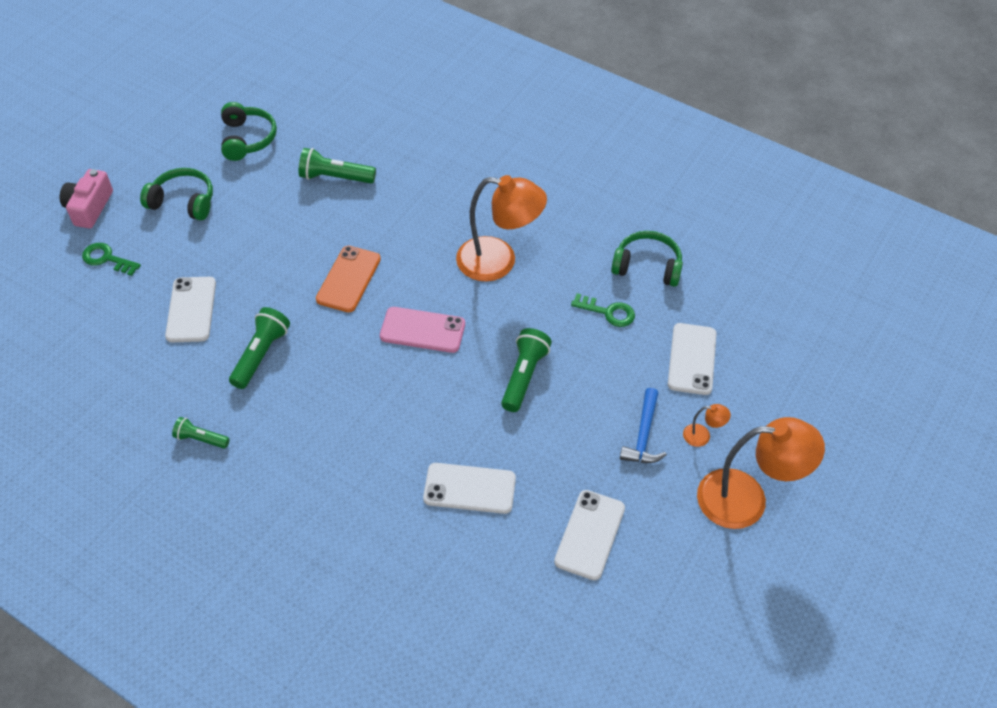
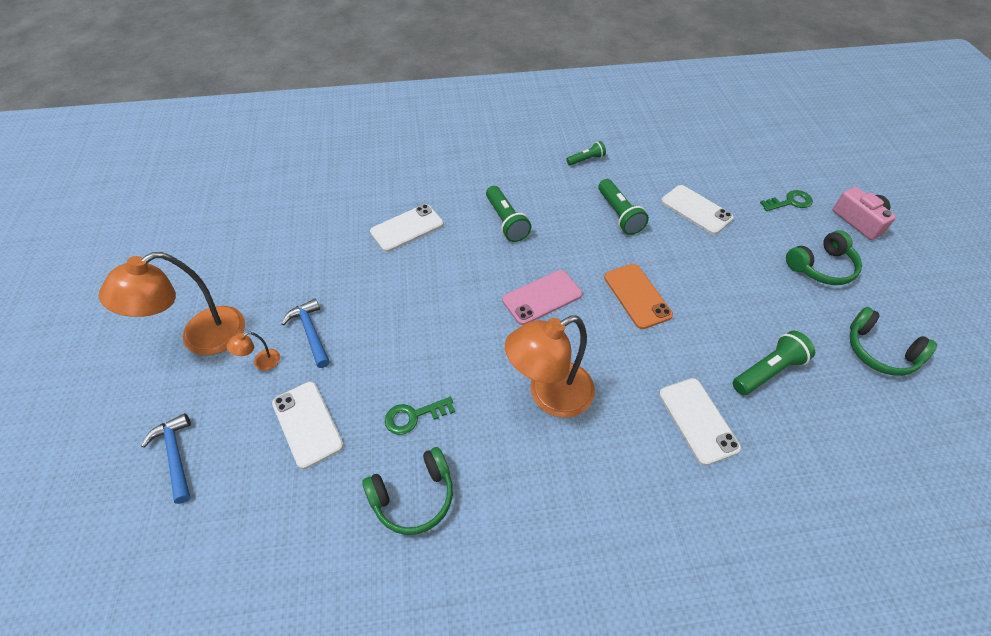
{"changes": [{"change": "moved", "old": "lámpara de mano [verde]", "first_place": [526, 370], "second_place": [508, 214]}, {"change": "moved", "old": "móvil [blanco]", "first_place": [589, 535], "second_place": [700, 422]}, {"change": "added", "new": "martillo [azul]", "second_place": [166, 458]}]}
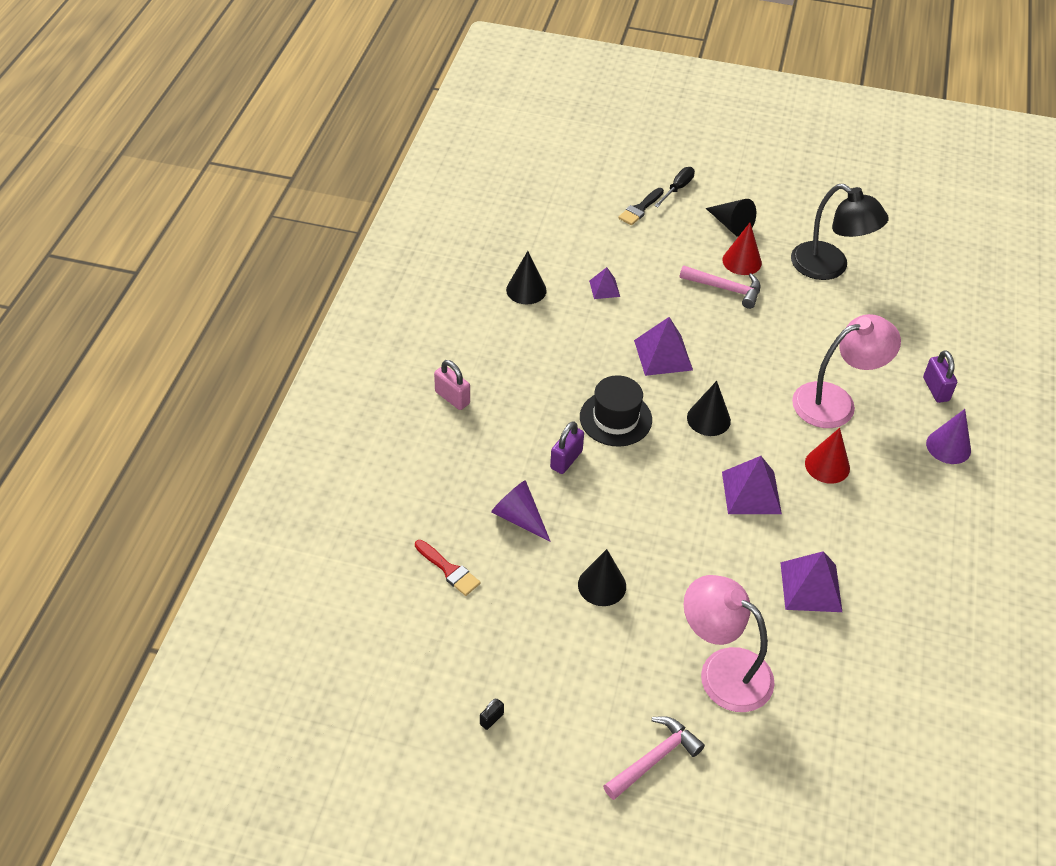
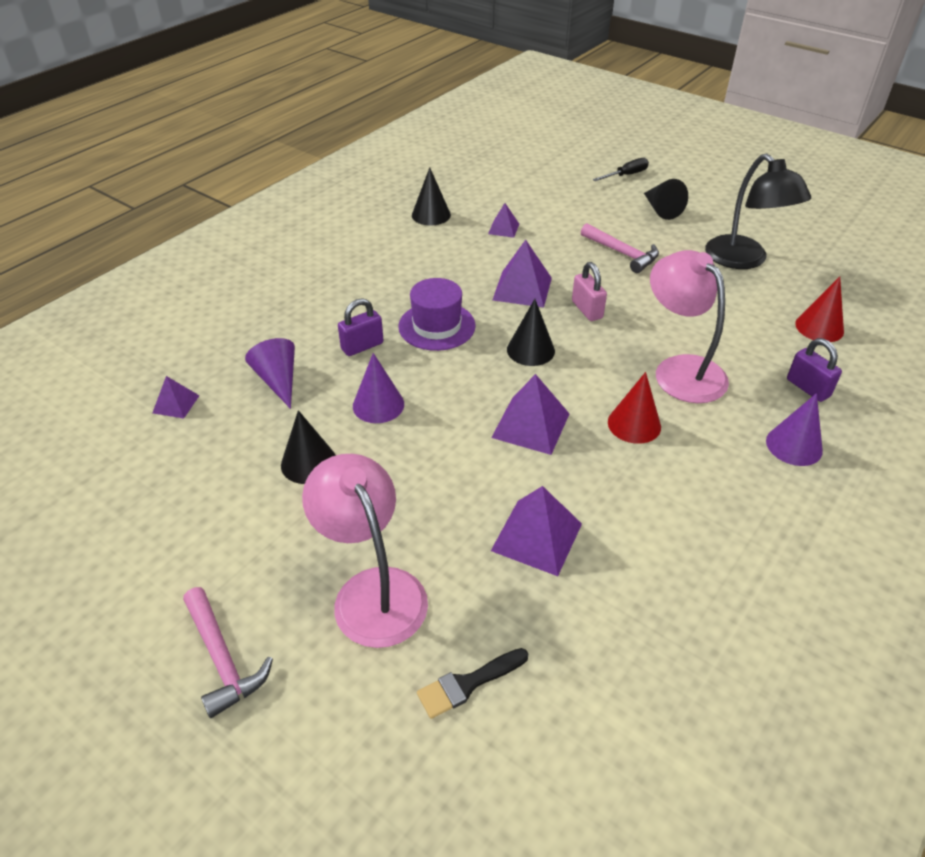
{"changes": [{"change": "replaced", "old": "pincel [rojo]", "new": "pirámide [morado]", "first_place": [448, 568], "second_place": [175, 397]}, {"change": "moved", "old": "candado [rosa]", "first_place": [452, 385], "second_place": [589, 291]}, {"change": "removed", "old": "candado [negro]", "first_place": [492, 714]}, {"change": "recoloured", "old": "sombrero [negro]", "new": "sombrero [morado]", "first_place": [616, 411], "second_place": [437, 314]}, {"change": "turned", "old": "martillo [rosa]", "first_place": [654, 758], "second_place": [228, 652], "degrees": 75}, {"change": "moved", "old": "pincel [negro]", "first_place": [641, 206], "second_place": [472, 683]}, {"change": "moved", "old": "cono [rojo]", "first_place": [742, 249], "second_place": [819, 309]}, {"change": "turned", "old": "lámpara [rosa]", "first_place": [846, 371], "second_place": [689, 326], "degrees": -120}, {"change": "turned", "old": "candado [morado]", "first_place": [940, 376], "second_place": [814, 370], "degrees": -45}, {"change": "added", "new": "cono [morado]", "second_place": [378, 388]}]}
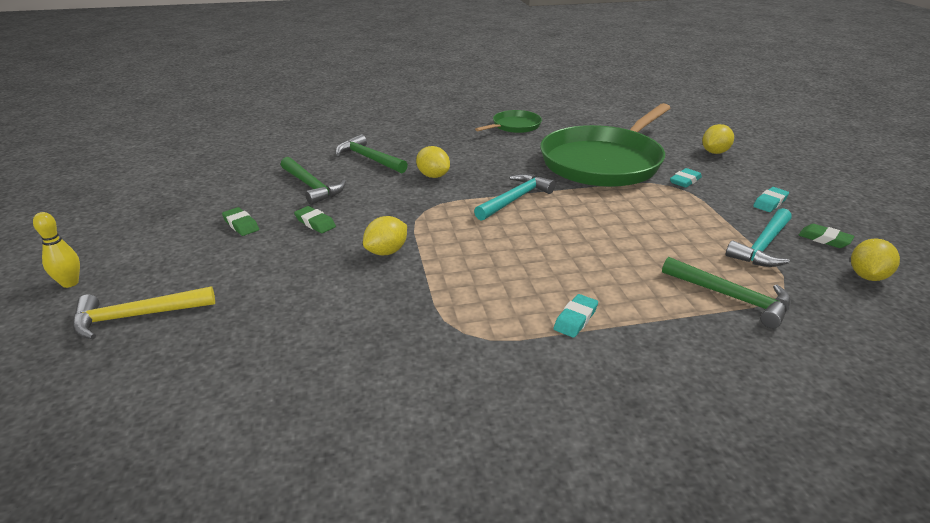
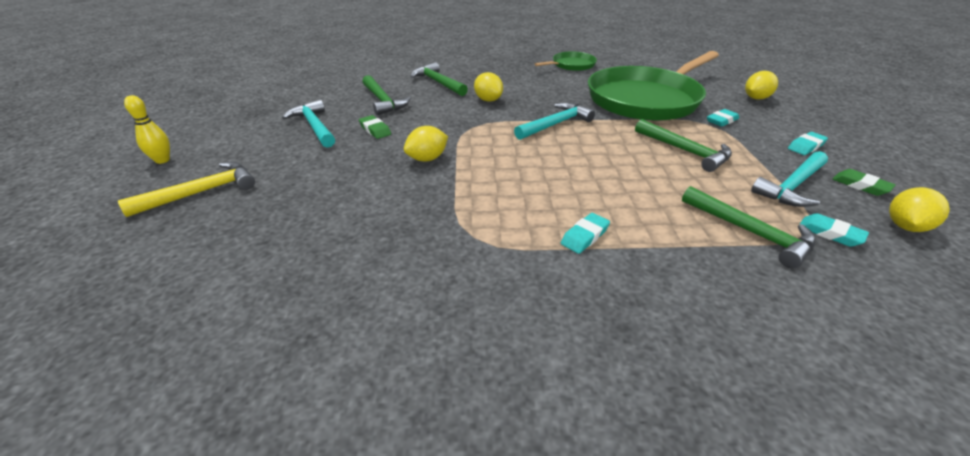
{"changes": [{"change": "turned", "old": "martillo [amarillo]", "first_place": [144, 312], "second_place": [186, 189], "degrees": 150}, {"change": "replaced", "old": "goma de borrar [verde]", "new": "martillo [turquesa]", "first_place": [240, 221], "second_place": [308, 123]}, {"change": "added", "new": "martillo [verde]", "second_place": [683, 145]}, {"change": "added", "new": "goma de borrar [turquesa]", "second_place": [834, 230]}]}
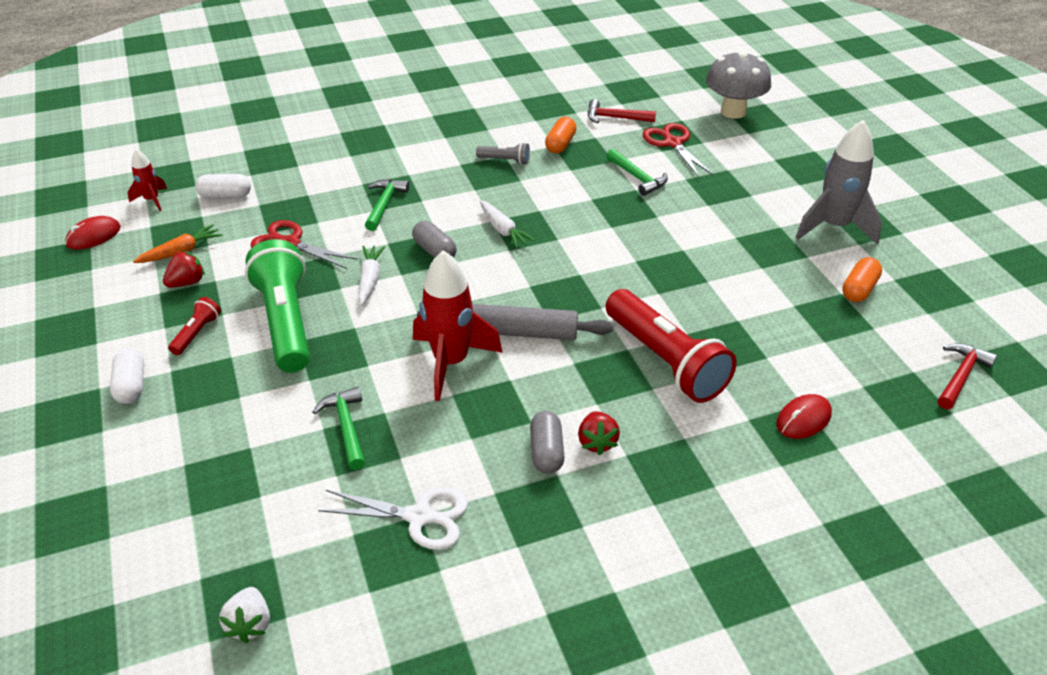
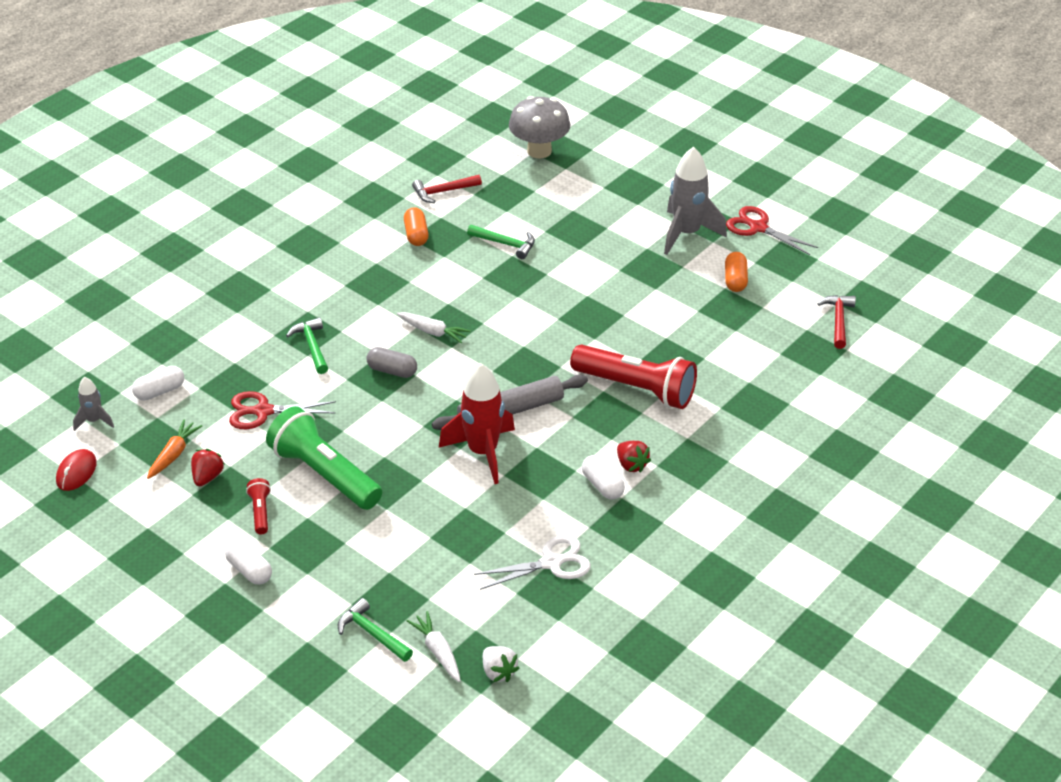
{"changes": [{"change": "recoloured", "old": "cohete [rojo]", "new": "cohete [gris]", "first_place": [147, 180], "second_place": [93, 404]}, {"change": "moved", "old": "martillo [verde]", "first_place": [339, 428], "second_place": [375, 630]}, {"change": "moved", "old": "zanahoria [blanco]", "first_place": [372, 275], "second_place": [434, 646]}, {"change": "removed", "old": "lámpara de mano [gris]", "first_place": [503, 153]}, {"change": "recoloured", "old": "cápsula [gris]", "new": "cápsula [blanco]", "first_place": [547, 442], "second_place": [603, 477]}, {"change": "moved", "old": "tijeras [rojo]", "first_place": [678, 150], "second_place": [772, 230]}, {"change": "removed", "old": "ratón [rojo]", "first_place": [804, 416]}]}
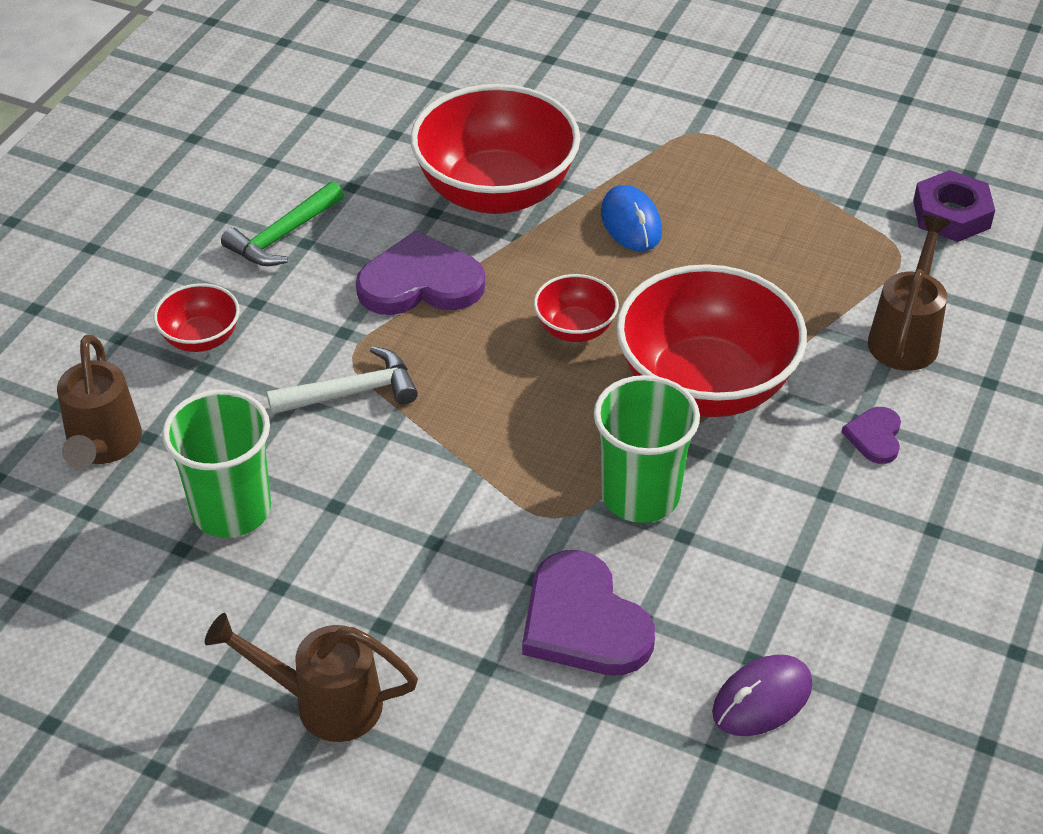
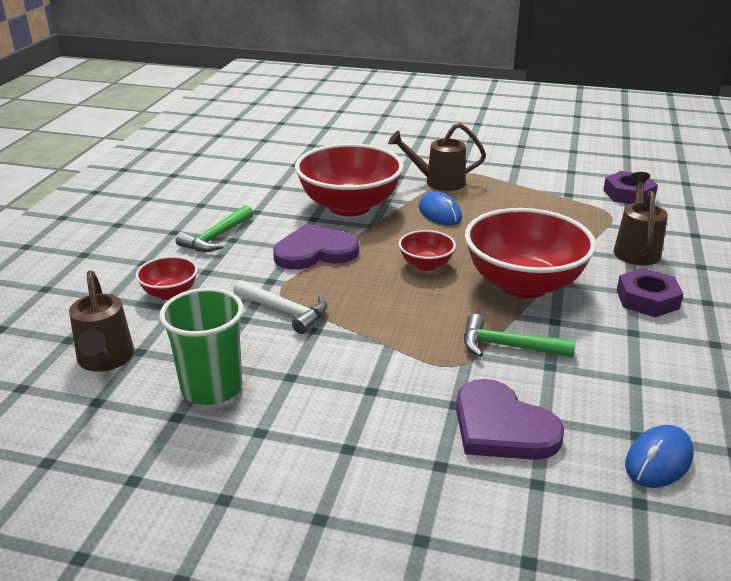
{"changes": [{"change": "moved", "old": "regadera [marrón]", "first_place": [311, 677], "second_place": [437, 157]}, {"change": "turned", "old": "martillo [blanco]", "first_place": [342, 380], "second_place": [280, 307], "degrees": 60}, {"change": "replaced", "old": "vaso [verde]", "new": "martillo [verde]", "first_place": [647, 449], "second_place": [520, 336]}, {"change": "recoloured", "old": "ratón [morado]", "new": "ratón [azul]", "first_place": [762, 695], "second_place": [659, 456]}, {"change": "replaced", "old": "corazón [morado]", "new": "tuerca [morado]", "first_place": [871, 435], "second_place": [650, 292]}]}
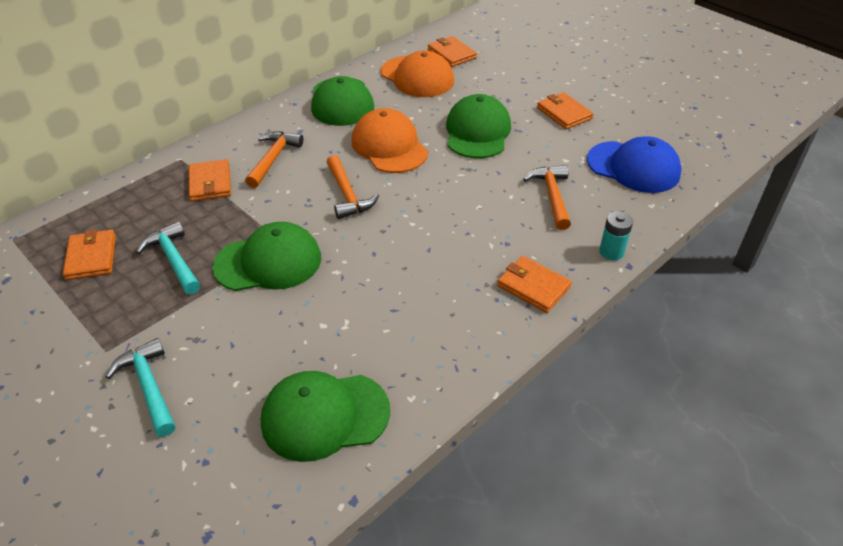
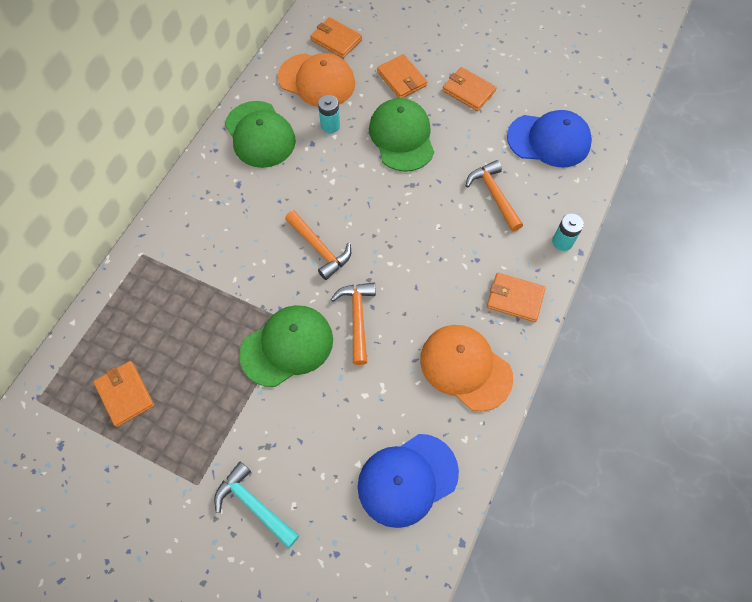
{"changes": [{"change": "removed", "old": "martillo [turquesa]", "first_place": [168, 257]}, {"change": "moved", "old": "cartera [naranja]", "first_place": [210, 180], "second_place": [402, 76]}, {"change": "moved", "old": "martillo [naranja]", "first_place": [274, 159], "second_place": [353, 323]}, {"change": "recoloured", "old": "gorra [verde]", "new": "gorra [azul]", "first_place": [325, 416], "second_place": [408, 481]}, {"change": "moved", "old": "gorra [naranja]", "first_place": [389, 140], "second_place": [466, 368]}, {"change": "added", "new": "pila [turquesa]", "second_place": [329, 114]}]}
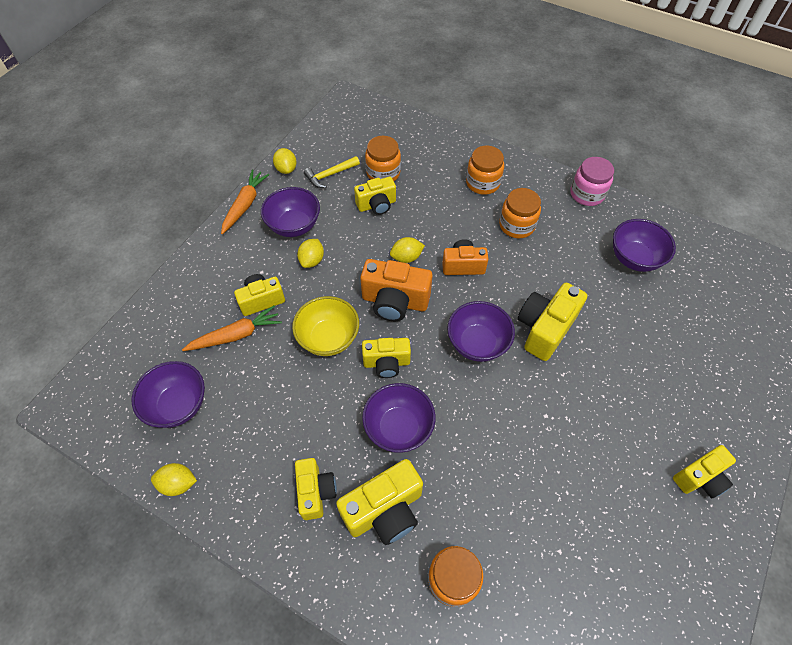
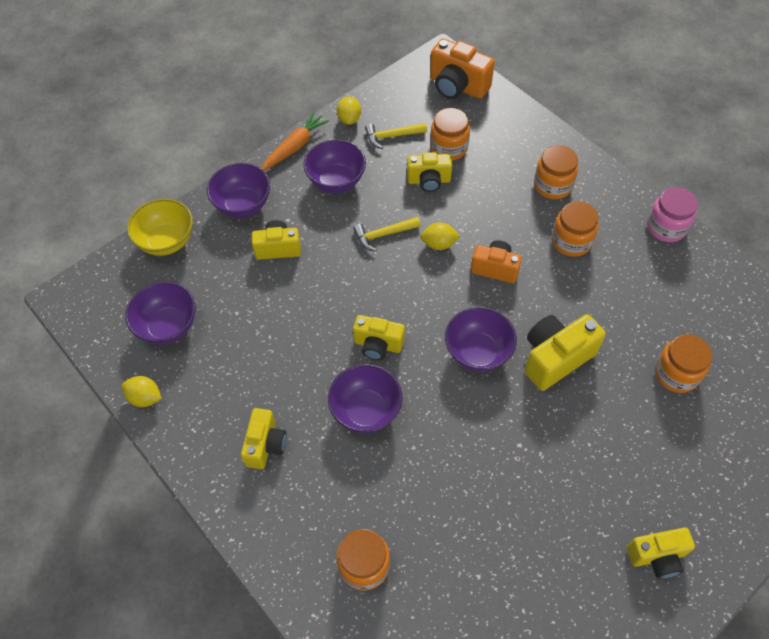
{"changes": [{"change": "removed", "old": "zanahoria [naranja]", "first_place": [232, 328]}, {"change": "moved", "old": "cuenco [amarillo]", "first_place": [325, 326], "second_place": [160, 227]}, {"change": "removed", "old": "limón [amarillo]", "first_place": [310, 253]}, {"change": "removed", "old": "cámara [amarillo]", "first_place": [379, 502]}, {"change": "moved", "old": "cámara [naranja]", "first_place": [396, 290], "second_place": [462, 68]}, {"change": "moved", "old": "cuenco [morado]", "first_place": [644, 245], "second_place": [239, 190]}, {"change": "added", "new": "martillo [amarillo]", "second_place": [387, 234]}, {"change": "added", "new": "tarro [naranja]", "second_place": [683, 363]}]}
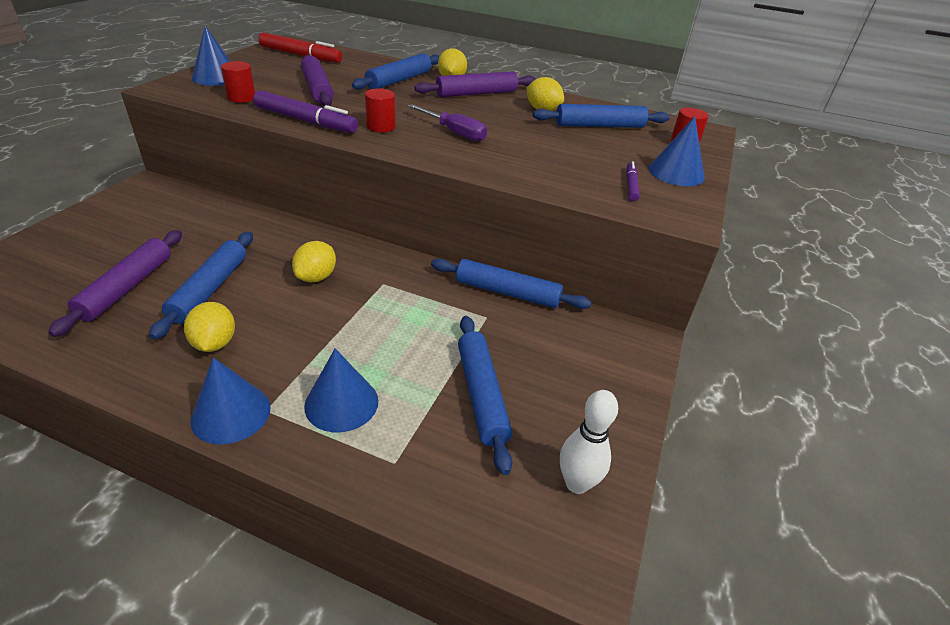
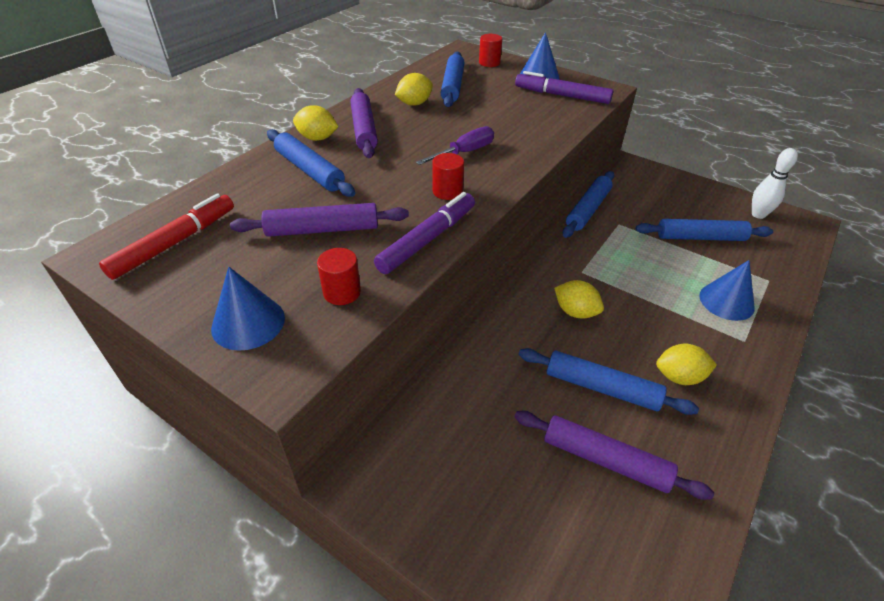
{"changes": [{"change": "removed", "old": "cono [azul]", "first_place": [230, 401]}, {"change": "resized", "old": "rotulador [morado]", "first_place": [633, 181], "second_place": [564, 87], "factor": 1.89}]}
